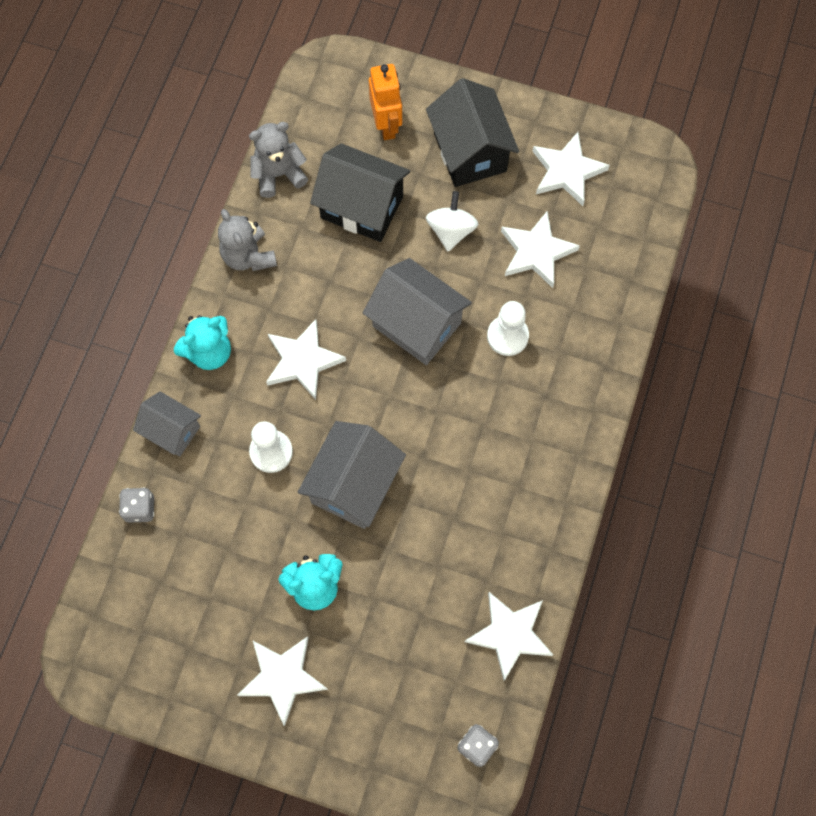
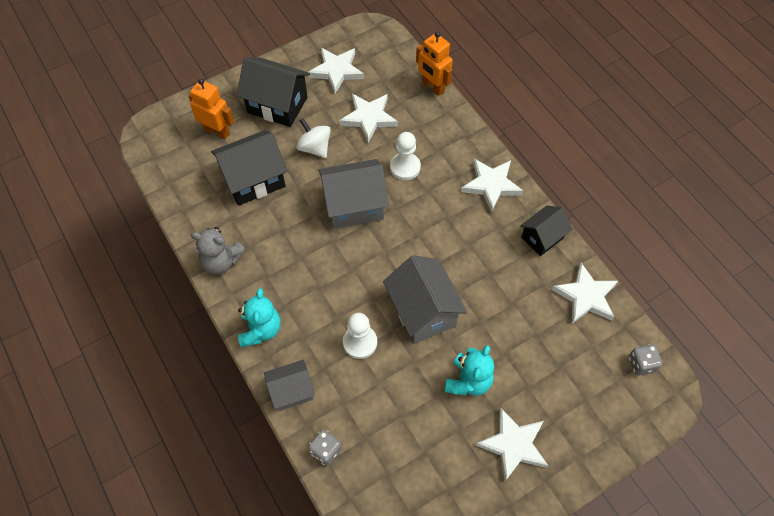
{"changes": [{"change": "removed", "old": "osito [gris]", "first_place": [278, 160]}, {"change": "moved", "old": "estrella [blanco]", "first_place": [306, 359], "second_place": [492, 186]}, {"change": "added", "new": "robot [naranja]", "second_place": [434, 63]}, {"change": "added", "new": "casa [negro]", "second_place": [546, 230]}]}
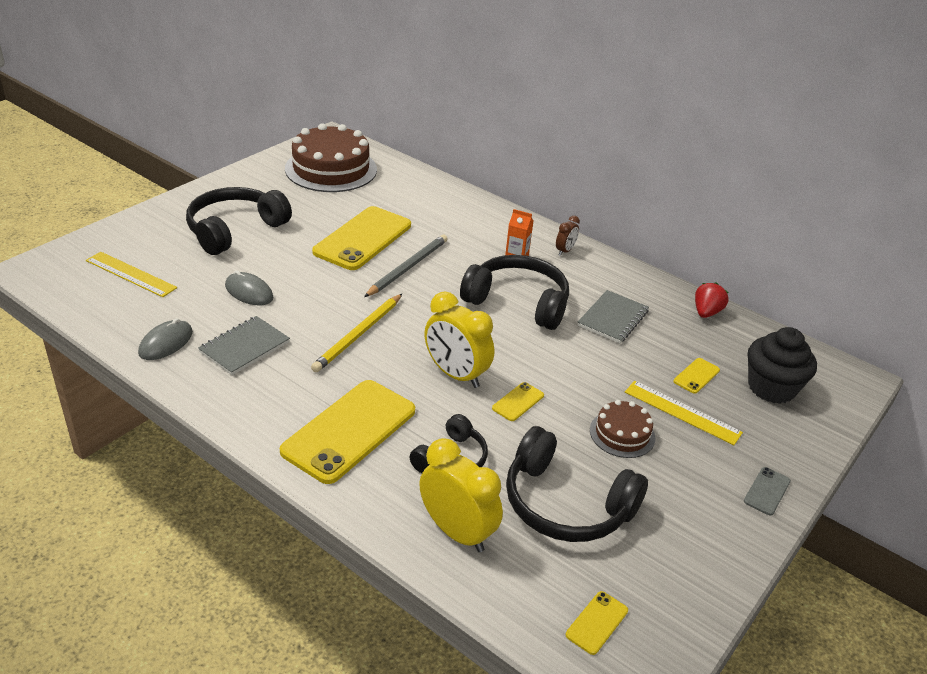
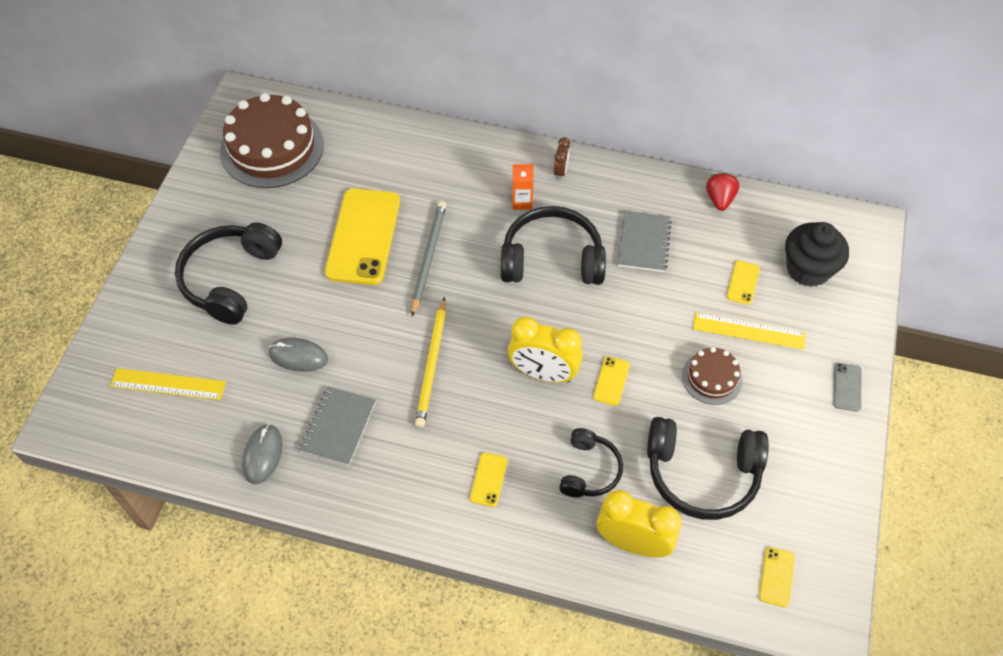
{"changes": [{"change": "resized", "old": "móvil [amarillo]", "first_place": [347, 432], "second_place": [488, 480], "factor": 0.42}]}
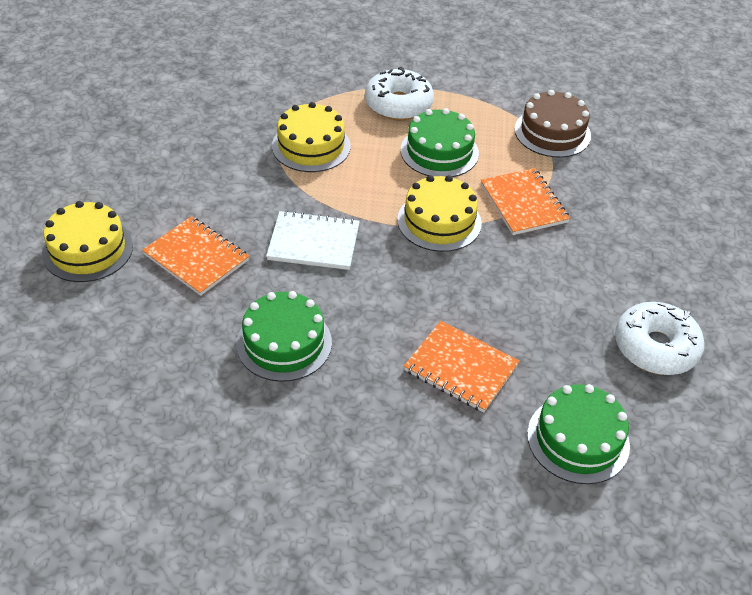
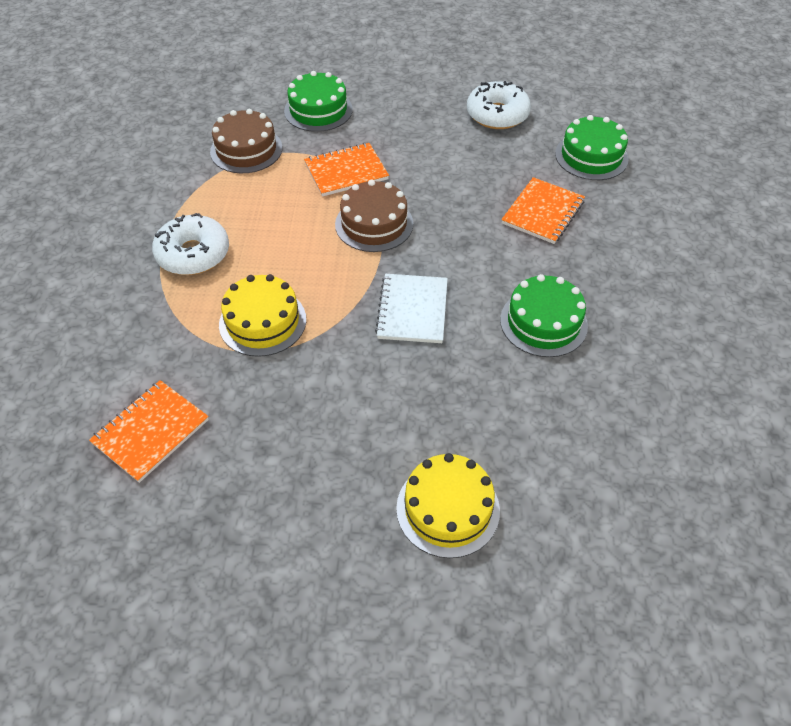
{"changes": [{"change": "moved", "old": "cuaderno [naranja]", "first_place": [195, 256], "second_place": [149, 431]}, {"change": "recoloured", "old": "tarta [amarillo]", "new": "tarta [marrón]", "first_place": [439, 213], "second_place": [374, 216]}, {"change": "moved", "old": "tarta [verde]", "first_place": [440, 142], "second_place": [318, 101]}]}
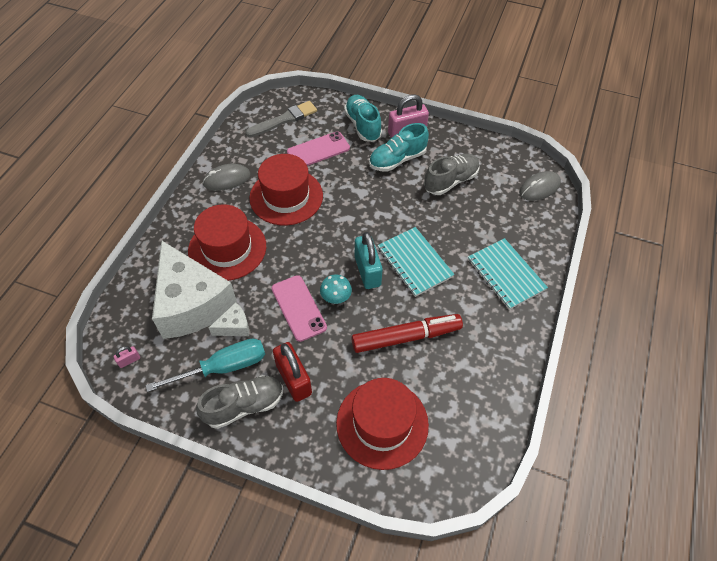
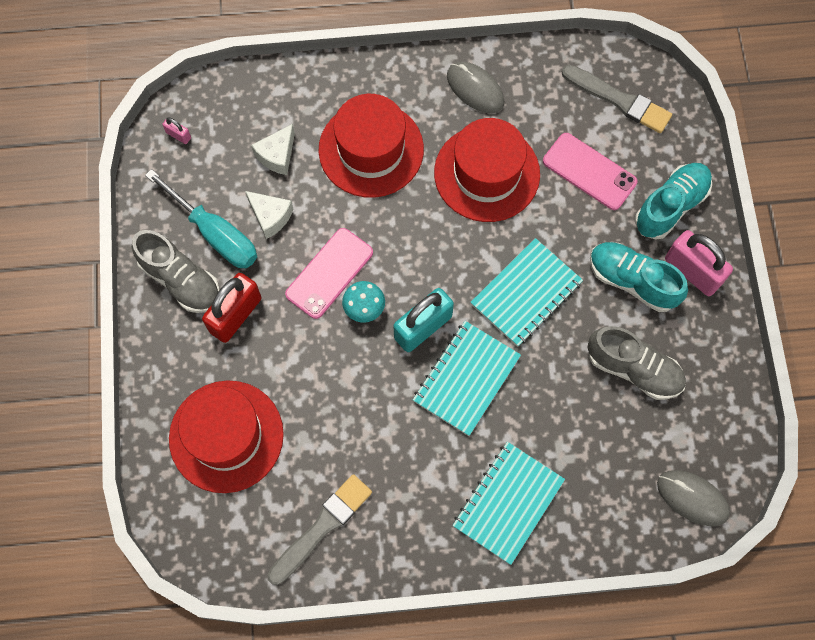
{"changes": [{"change": "resized", "old": "queso [blanco]", "first_place": [194, 289], "second_place": [273, 149], "factor": 0.41}, {"change": "removed", "old": "rotulador [rojo]", "first_place": [407, 333]}, {"change": "added", "new": "pincel [gris]", "second_place": [319, 529]}, {"change": "added", "new": "cuaderno [turquesa]", "second_place": [526, 292]}]}
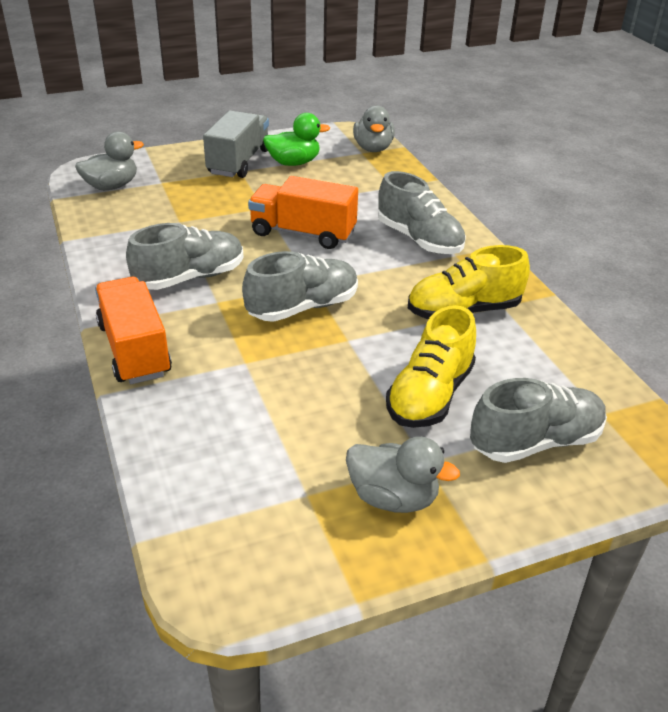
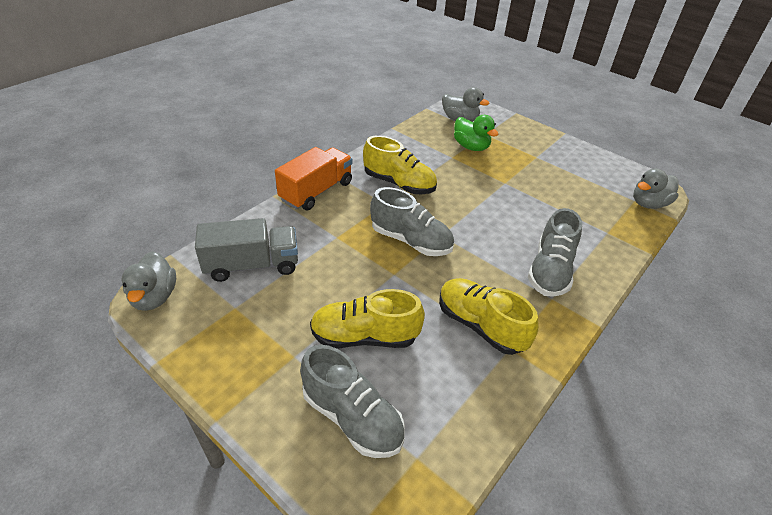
{"changes": [{"change": "recoloured", "old": "zapato [gris]", "new": "zapato [amarillo]", "first_place": [185, 256], "second_place": [400, 165]}, {"change": "moved", "old": "camión [gris]", "first_place": [236, 144], "second_place": [246, 250]}, {"change": "removed", "old": "camión [naranja]", "first_place": [303, 212]}, {"change": "moved", "old": "pato [verde]", "first_place": [296, 139], "second_place": [476, 133]}, {"change": "moved", "old": "pato [gris]", "first_place": [403, 475], "second_place": [149, 281]}]}
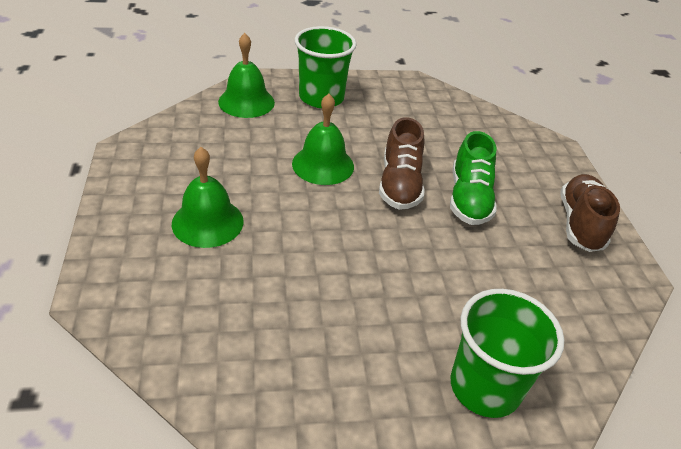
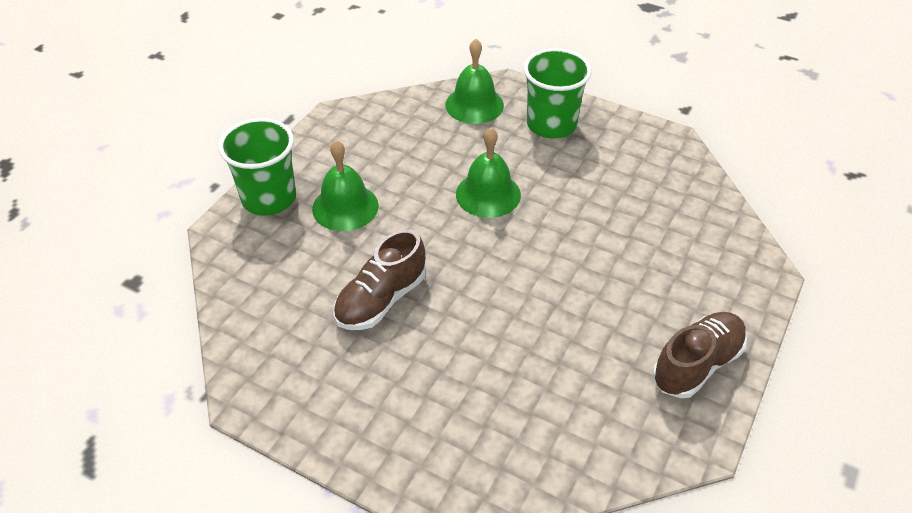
{"changes": [{"change": "moved", "old": "zapato [marrón]", "first_place": [402, 163], "second_place": [379, 279]}, {"change": "removed", "old": "zapato [verde]", "first_place": [473, 178]}, {"change": "moved", "old": "vaso [verde]", "first_place": [507, 353], "second_place": [257, 167]}]}
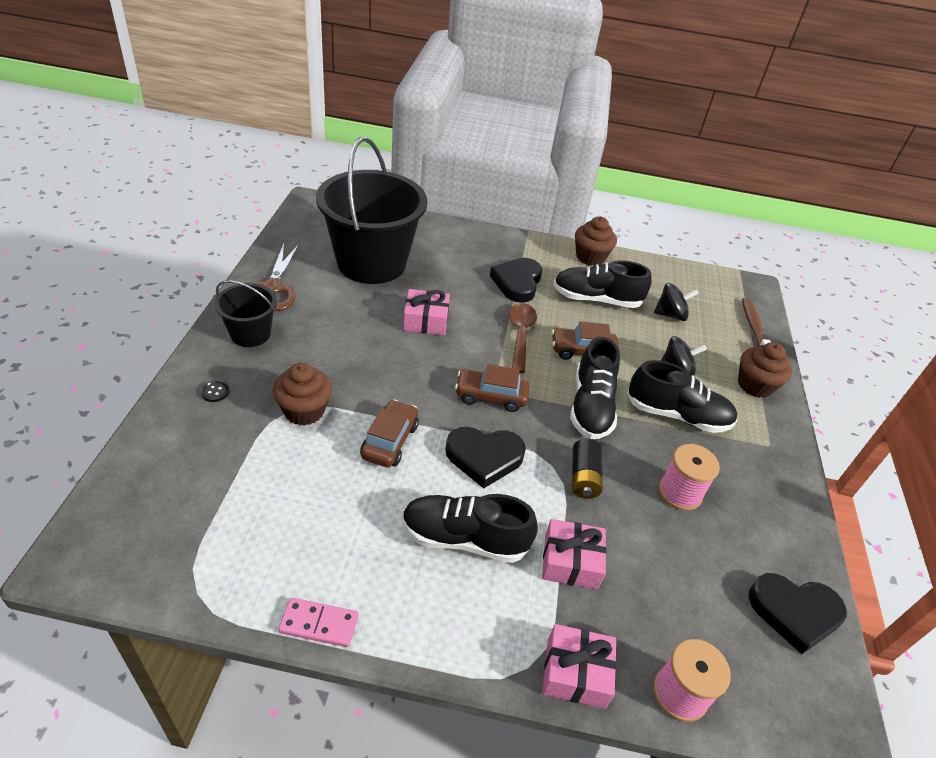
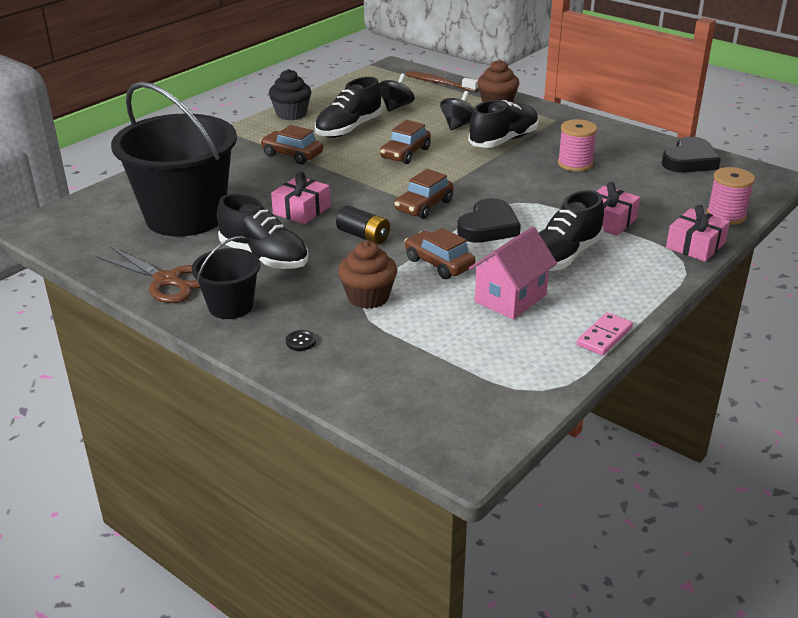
{"changes": [{"change": "replaced", "old": "corazón [negro]", "new": "coche [marrón]", "first_place": [516, 280], "second_place": [291, 144]}, {"change": "removed", "old": "cuchara [marrón]", "first_place": [523, 338]}, {"change": "moved", "old": "zapato [negro]", "first_place": [595, 388], "second_place": [262, 231]}, {"change": "moved", "old": "pila [negro]", "first_place": [587, 469], "second_place": [363, 224]}, {"change": "recoloured", "old": "magdalena [marrón]", "new": "magdalena [negro]", "first_place": [596, 241], "second_place": [290, 94]}, {"change": "added", "new": "casa [rosa]", "second_place": [513, 273]}]}
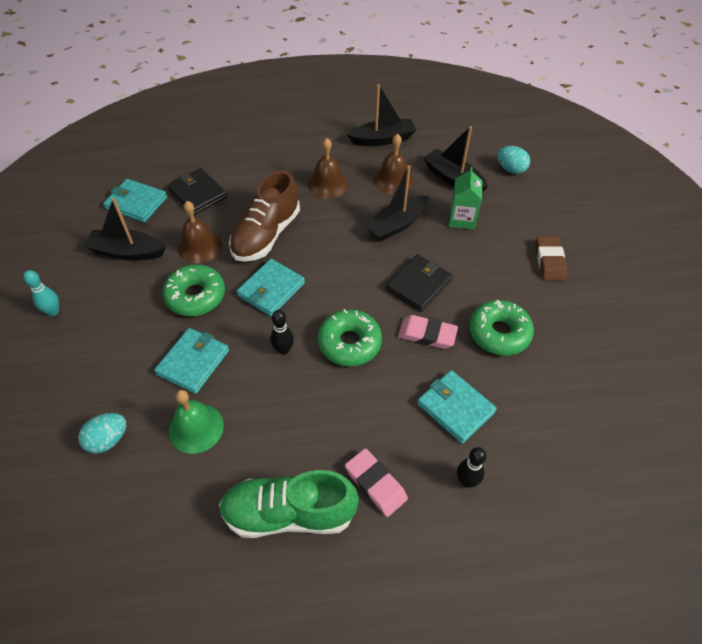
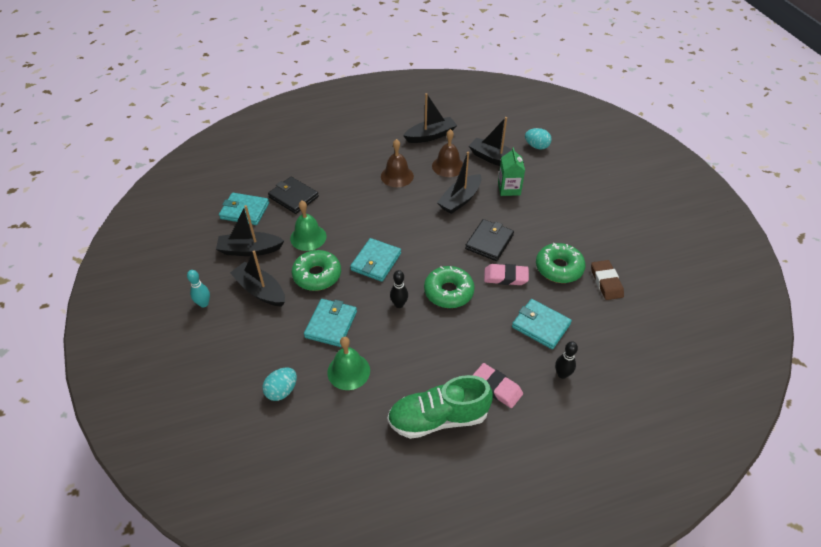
{"changes": [{"change": "recoloured", "old": "campana [marrón]", "new": "campana [verde]", "first_place": [200, 232], "second_place": [308, 226]}, {"change": "removed", "old": "zapato [marrón]", "first_place": [264, 216]}, {"change": "moved", "old": "goma de borrar [marrón]", "first_place": [551, 258], "second_place": [607, 280]}, {"change": "added", "new": "barco [negro]", "second_place": [257, 279]}]}
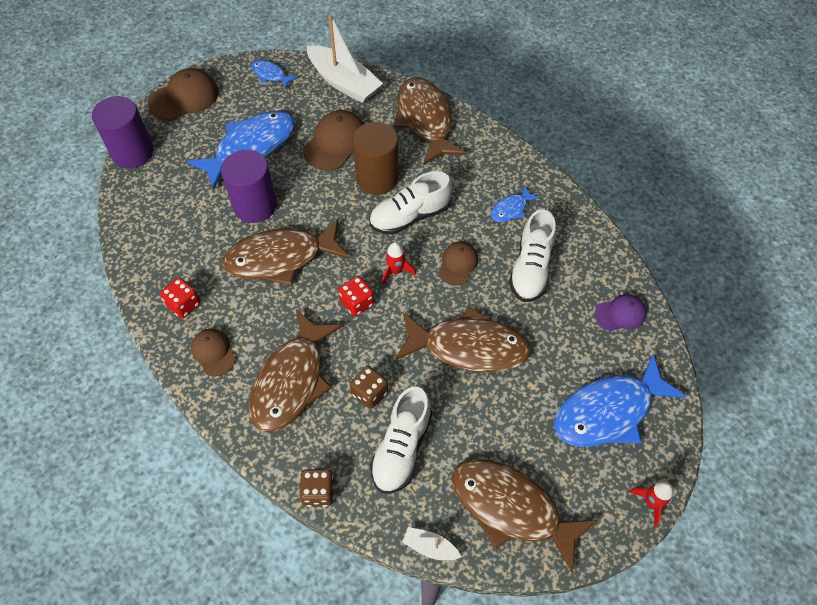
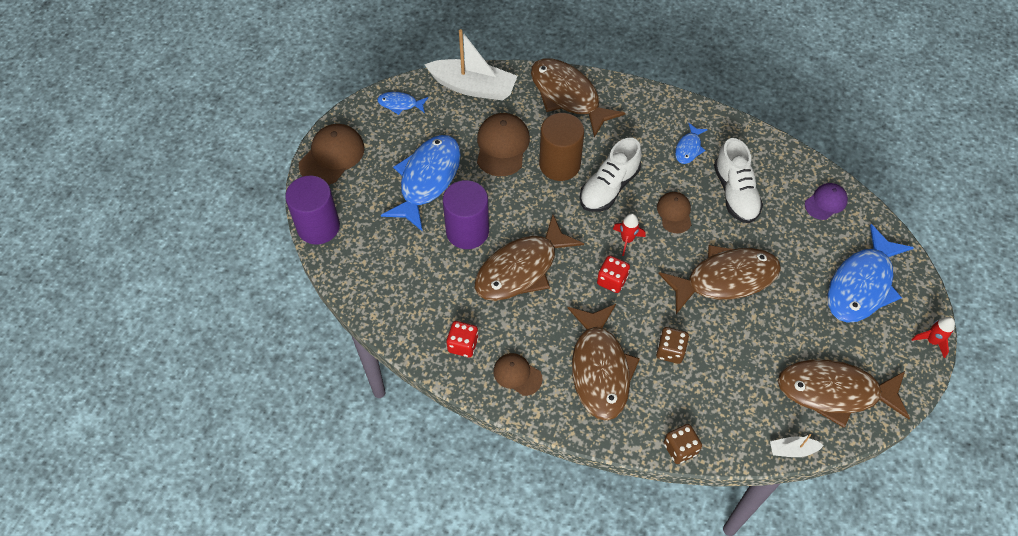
{"changes": [{"change": "removed", "old": "zapato [blanco]", "first_place": [401, 440]}]}
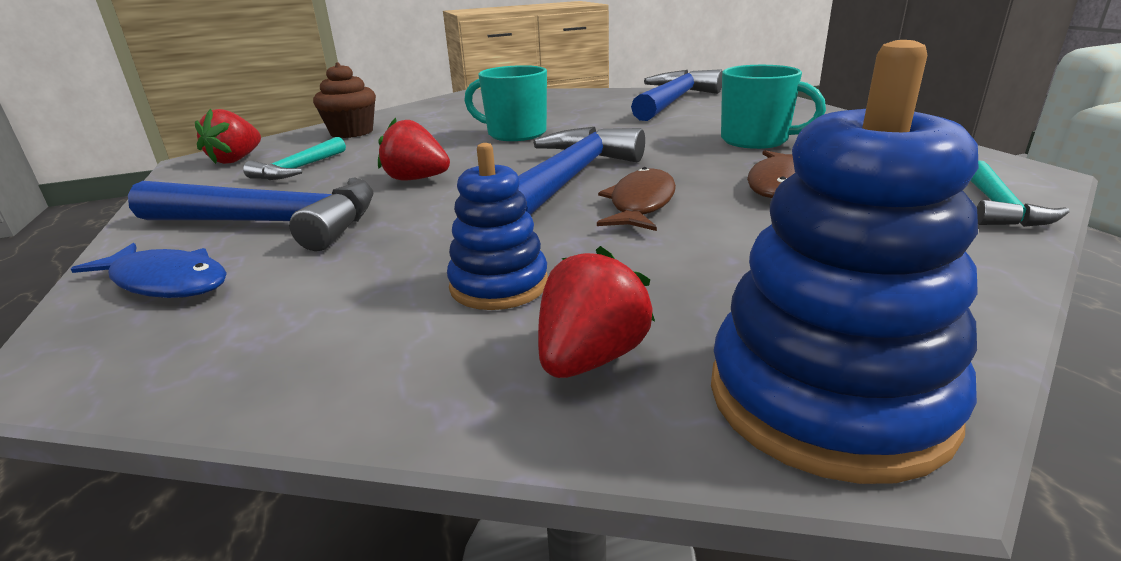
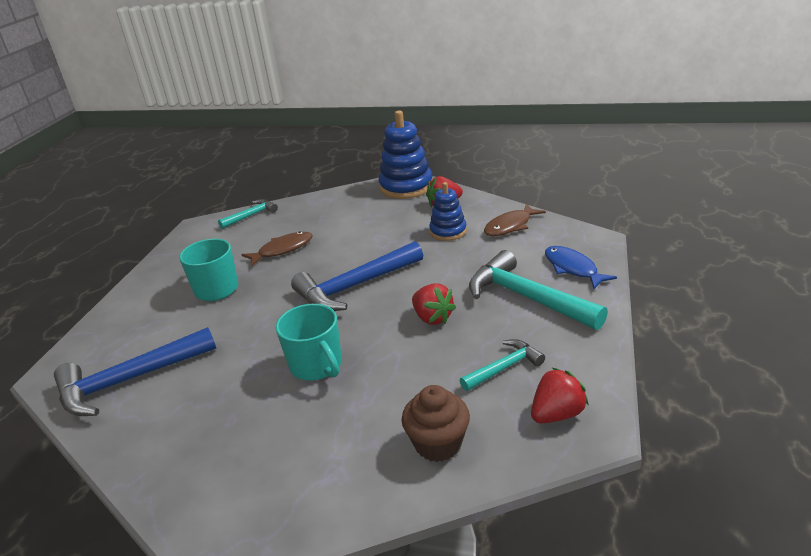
{"changes": [{"change": "recoloured", "old": "martillo [azul]", "new": "martillo [turquesa]", "first_place": [251, 214], "second_place": [538, 290]}, {"change": "moved", "old": "pez [marrón]", "first_place": [636, 199], "second_place": [515, 220]}]}
